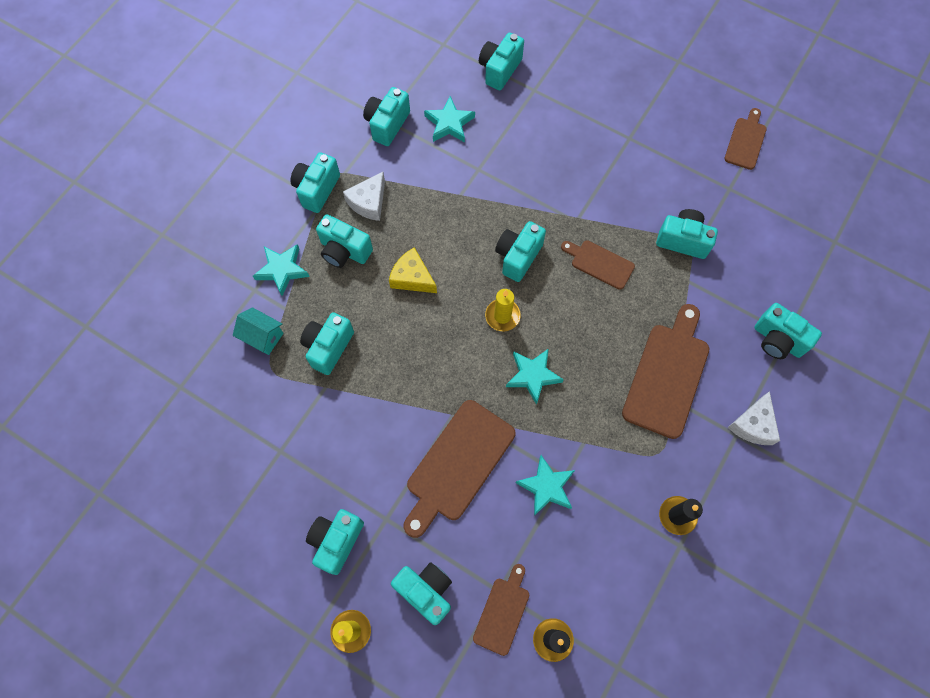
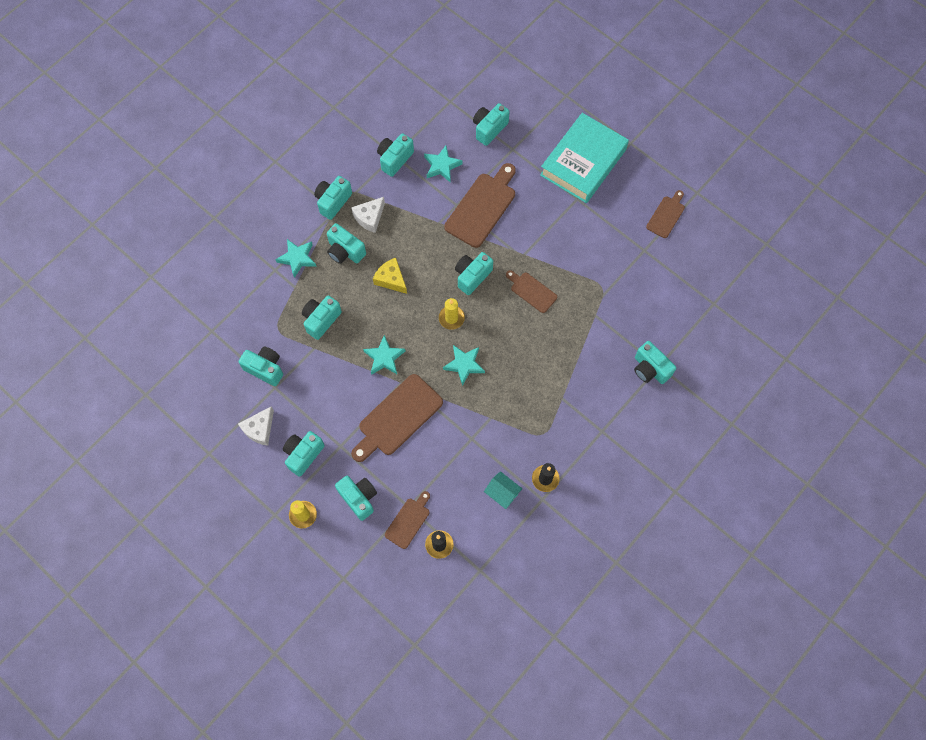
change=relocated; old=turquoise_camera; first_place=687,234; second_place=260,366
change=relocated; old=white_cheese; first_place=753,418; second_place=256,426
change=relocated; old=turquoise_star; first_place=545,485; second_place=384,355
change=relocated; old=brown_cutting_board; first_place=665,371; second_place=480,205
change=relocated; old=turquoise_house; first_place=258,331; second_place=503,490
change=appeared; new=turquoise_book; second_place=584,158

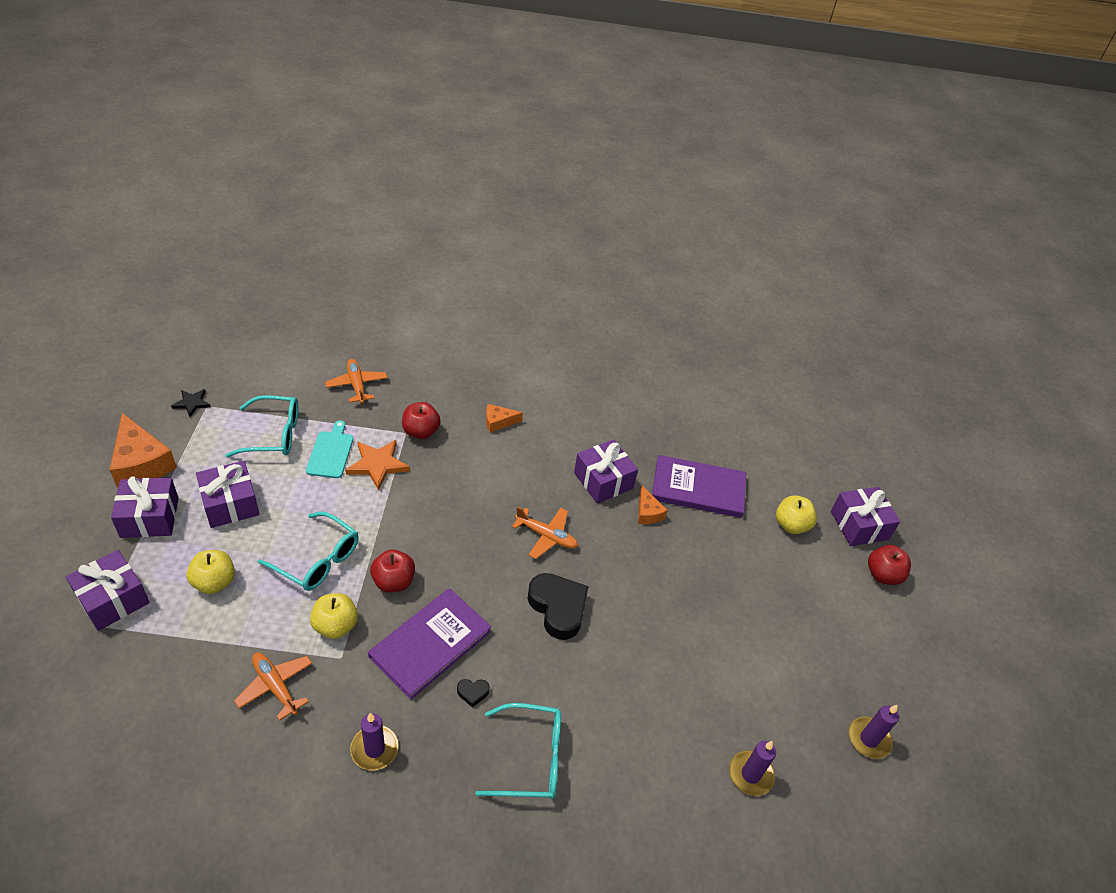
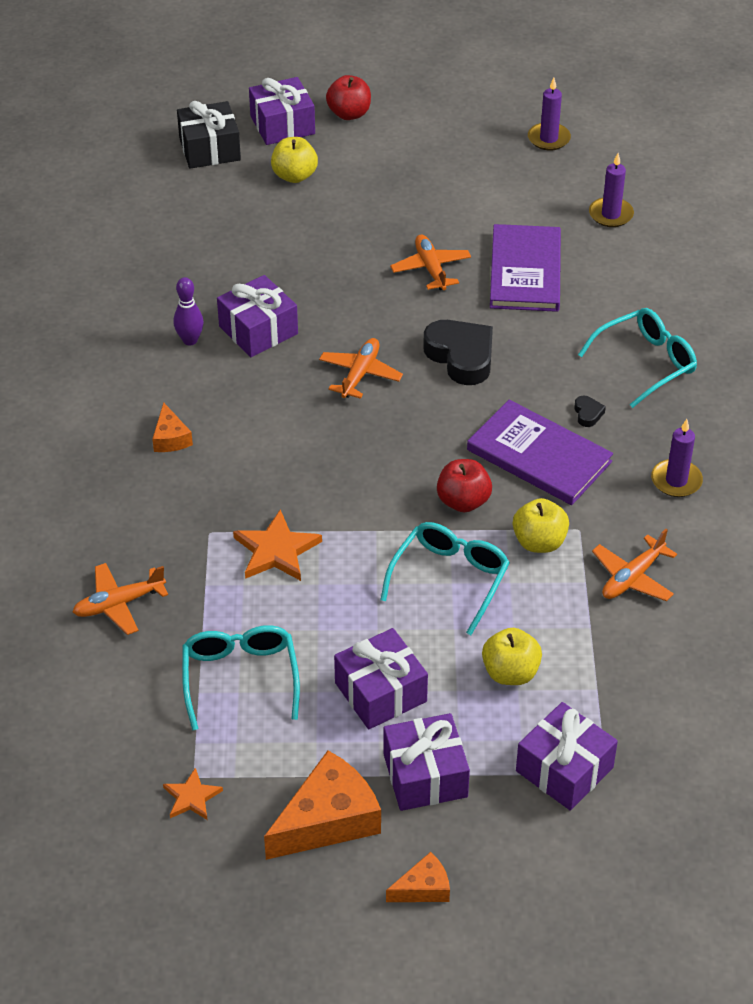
change=colour; old=black_star; new=orange_star; first_place=191,403; second_place=193,794
change=appeared; new=purple_bowling_pin; second_place=188,311
change=appeared; new=black_gift; second_place=209,135
change=relocated; old=orange_cheese; first_place=653,505; second_place=418,877
change=appeared; new=orange_plane; second_place=430,262
change=spun; old=black_heart; first_place=558,606; second_place=458,352; degrees=90
change=relocated; old=purple_book; first_place=699,486; second_place=525,268
change=spun; old=turquoise_glasses; first_place=518,751; second_place=637,358; degrees=60
change=missing; old=turquoise_cutting_board; first_place=329,449
change=missing; old=red_apple; first_place=421,420

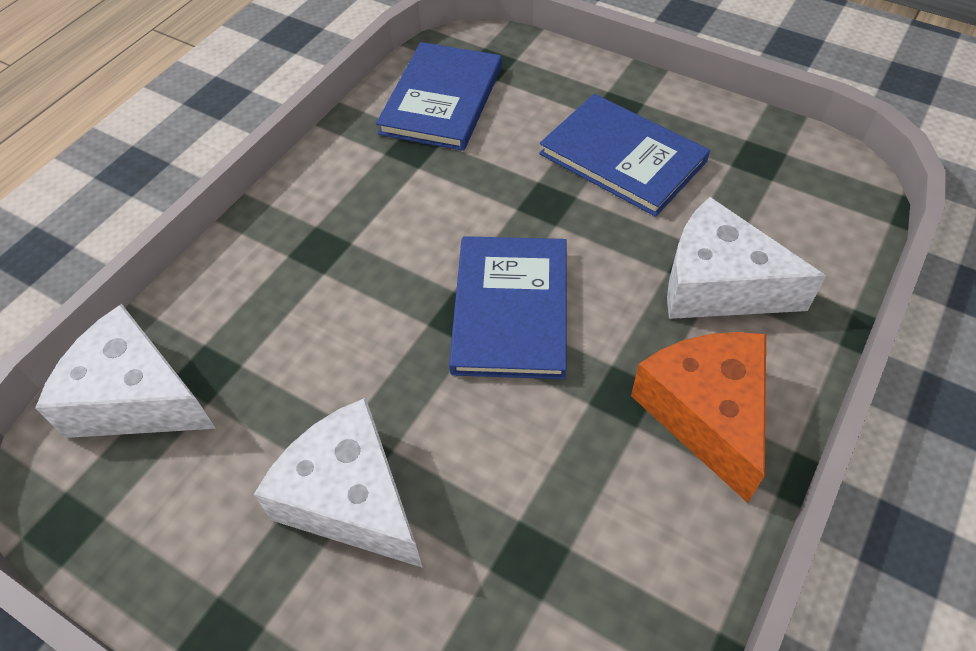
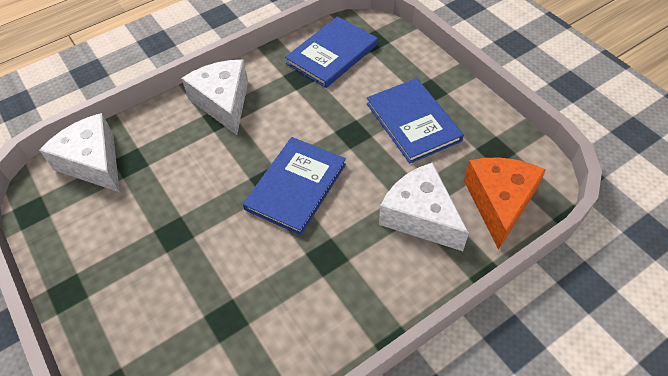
change=relocated; old=white_cheese; first_place=338,483; second_place=214,97
change=relocated; old=orange_cheese; first_place=698,417; second_place=505,204

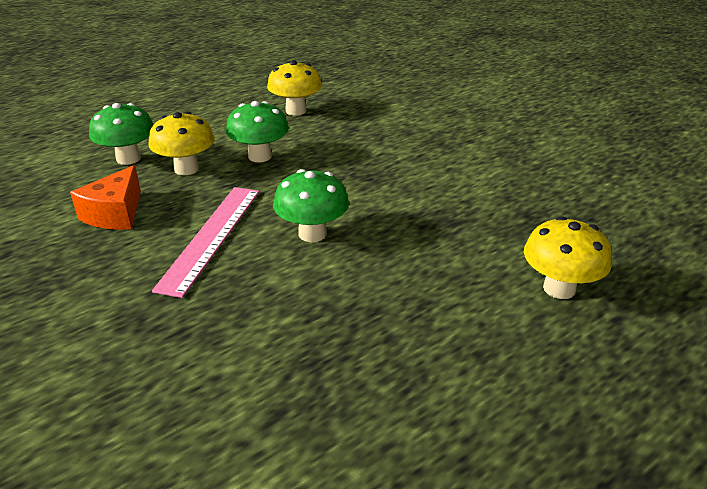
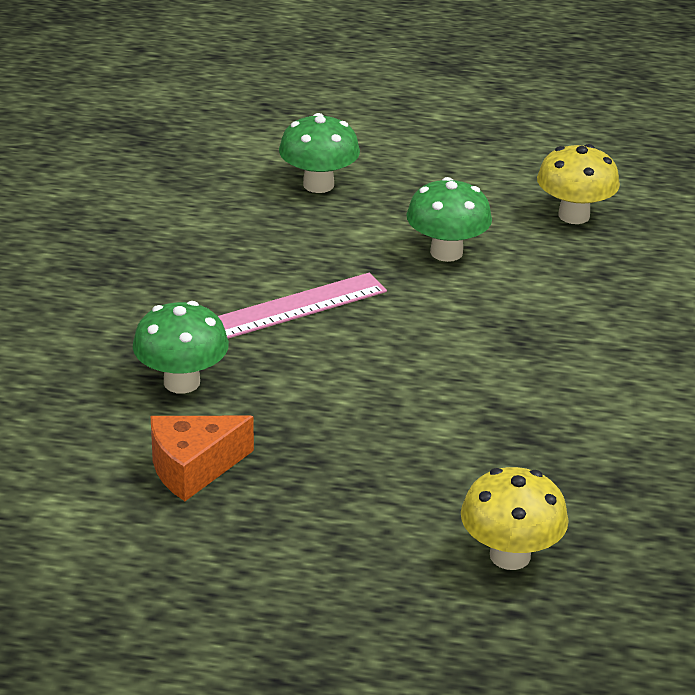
change=relocated; old=green_mushroom; first_place=311,205; second_place=181,347
change=relocated; old=orange_cheese; first_place=105,197; second_place=202,458
change=missing; old=yellow_mushroom; first_place=181,143

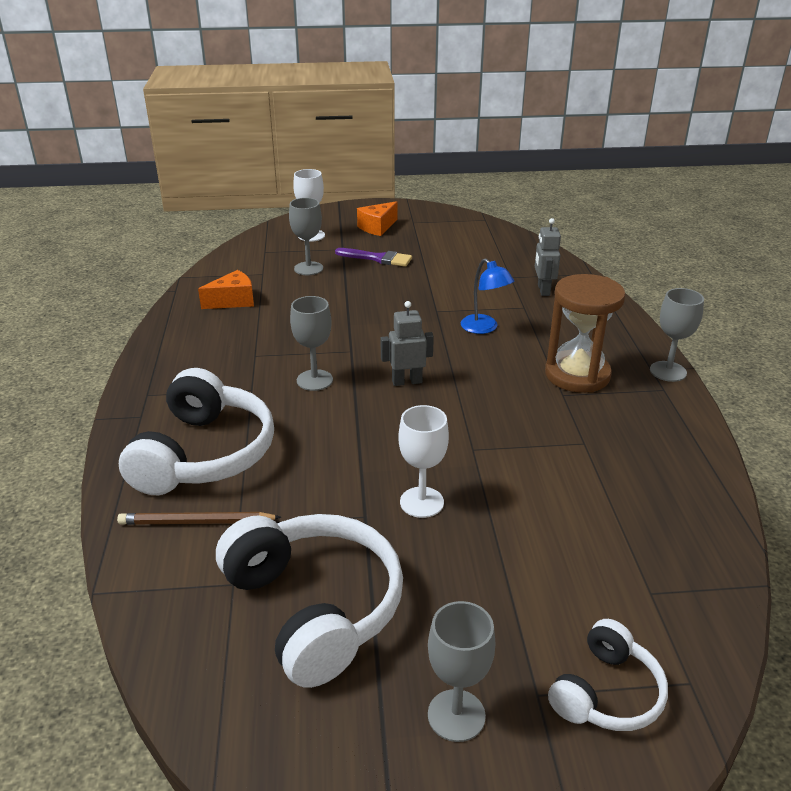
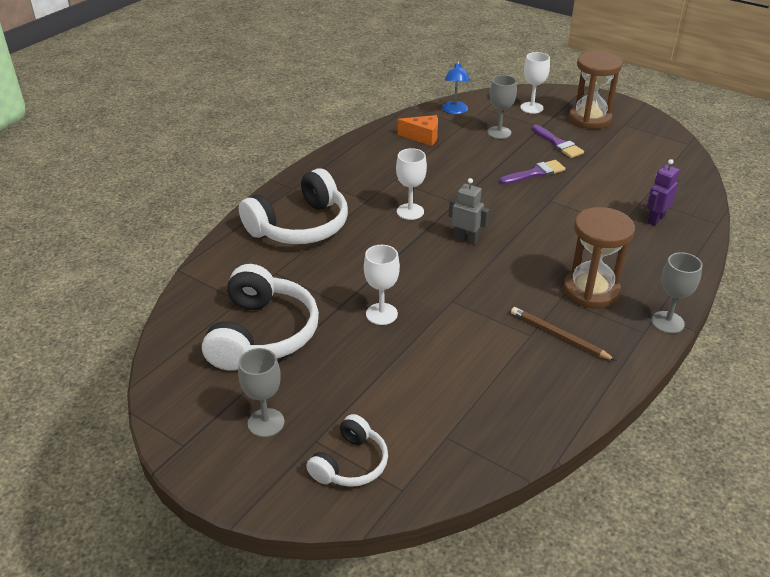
change=spun; old=white_headphones; first_place=608,675; second_place=347,450; degrees=-45
change=colour; old=grey_goblet; new=white_goblet; first_place=311,343; second_place=411,184
change=relocated; old=blue_lamp; first_place=487,296; second_place=456,87
change=appeared; new=purple_brush; second_place=532,172
change=relocated; old=brown_pencil; first_place=199,518; second_place=563,334
change=exchanged; old=orange_cheese; new=brown_hourglass; first_place=377,218; second_place=595,90
change=colour; old=grey_robot; new=purple_robot; first_place=548,257; second_place=663,192

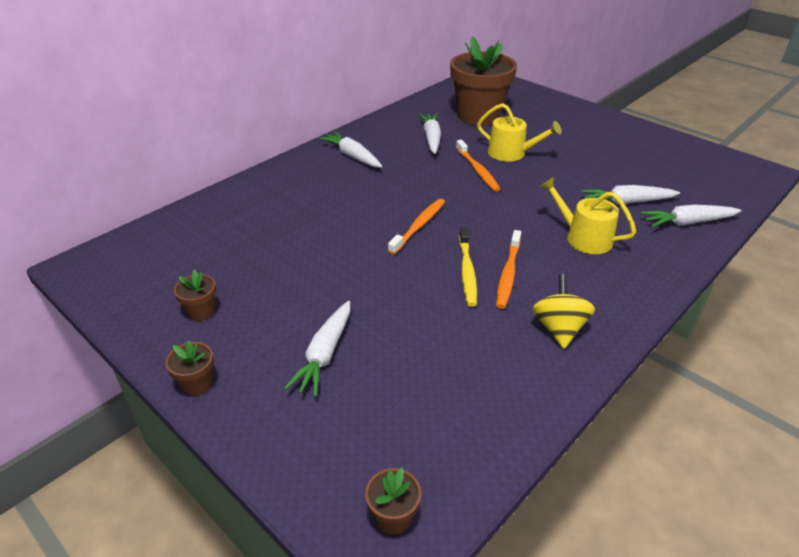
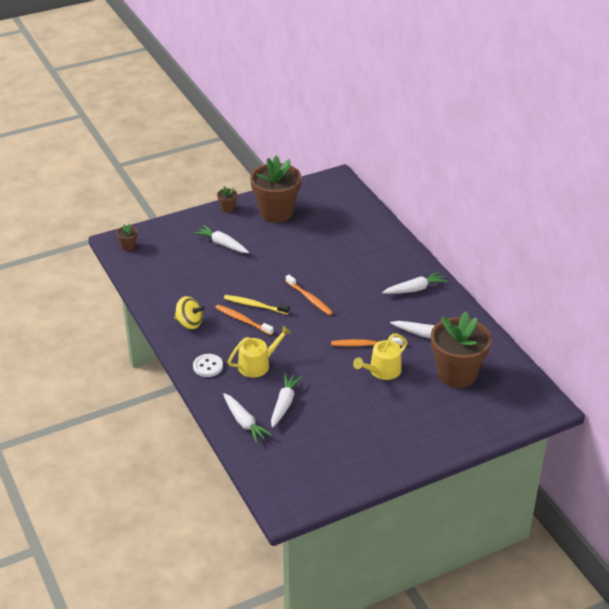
change=appeared; new=white_button; second_place=208,365
change=spun; old=white_carrot; first_place=691,216; second_place=248,418; degrees=135
change=size; old=brown_flower_pot; first_place=195,295; second_place=276,189; factor=2.46

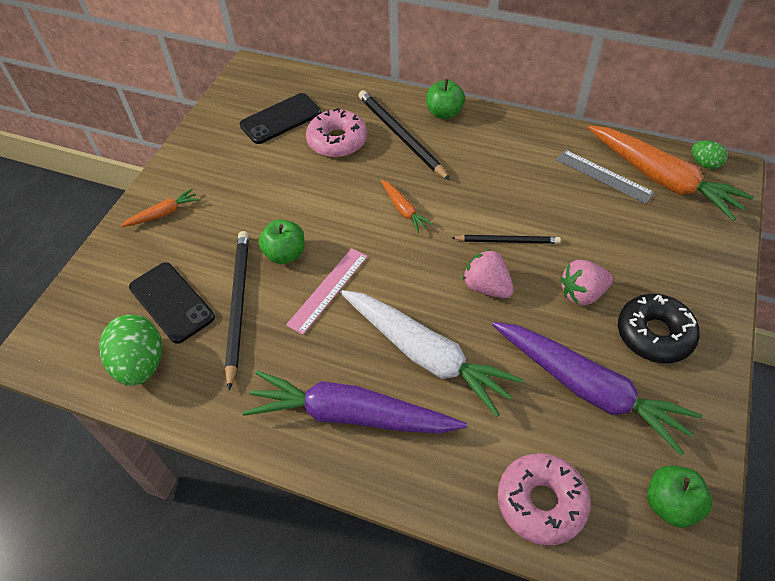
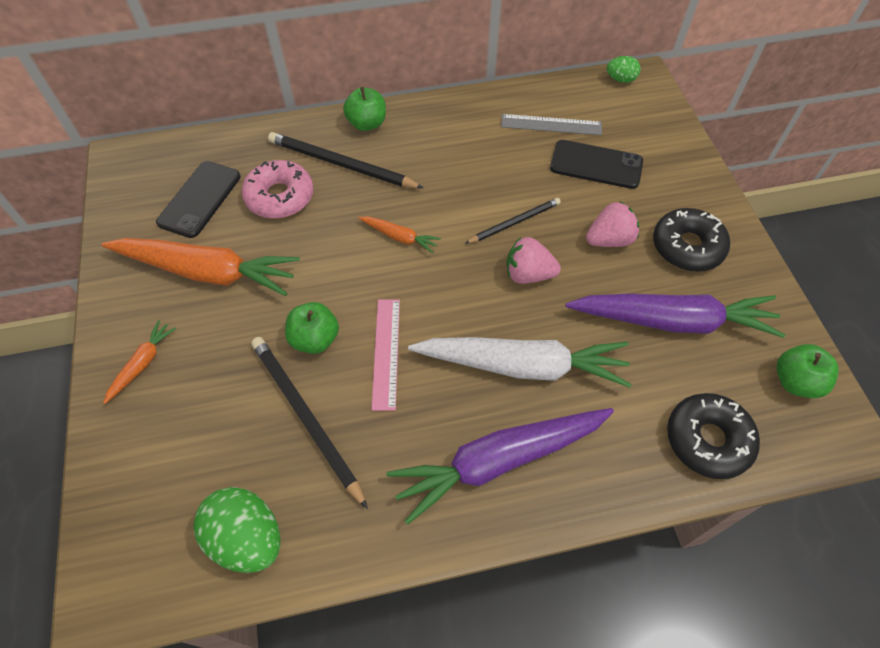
change=relocated; old=orange_carrot; first_place=671,173; second_place=201,267
change=relocated; old=black_phone; first_place=172,303; second_place=596,164
change=spun; old=pink_strawberry; first_place=586,283; second_place=612,224; degrees=-150
change=colour; old=pink_donut; new=black_donut; first_place=544,499; second_place=713,436

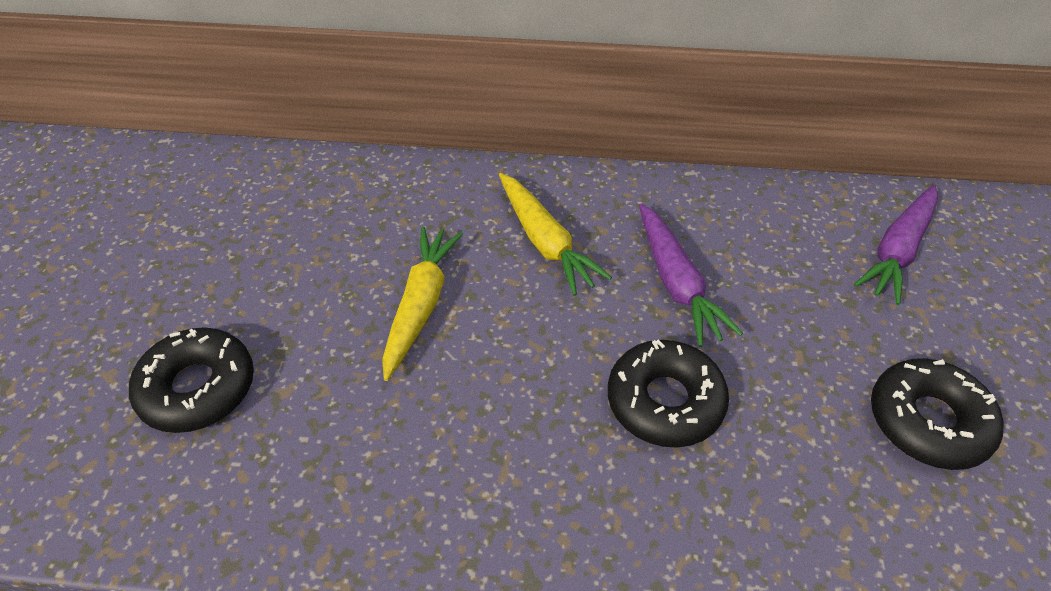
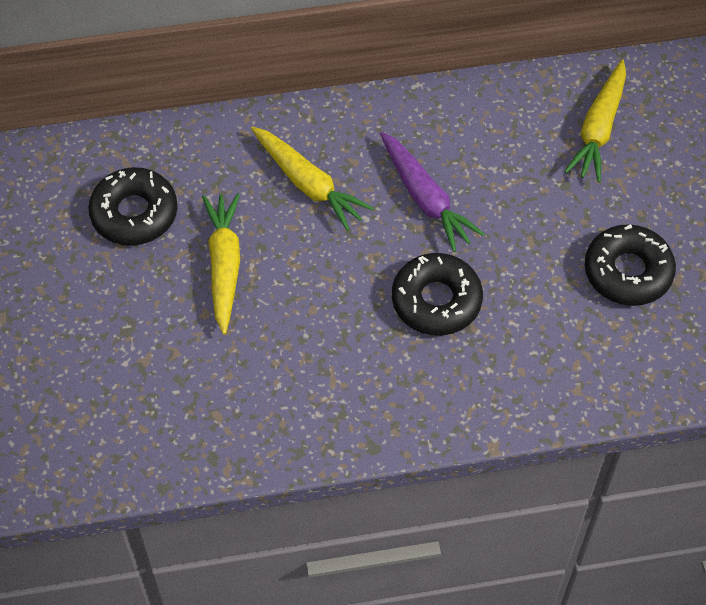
change=relocated; old=black_donut; first_place=191,380; second_place=133,206
change=colour; old=purple_carrot; new=yellow_carrot; first_place=896,244; second_place=595,120

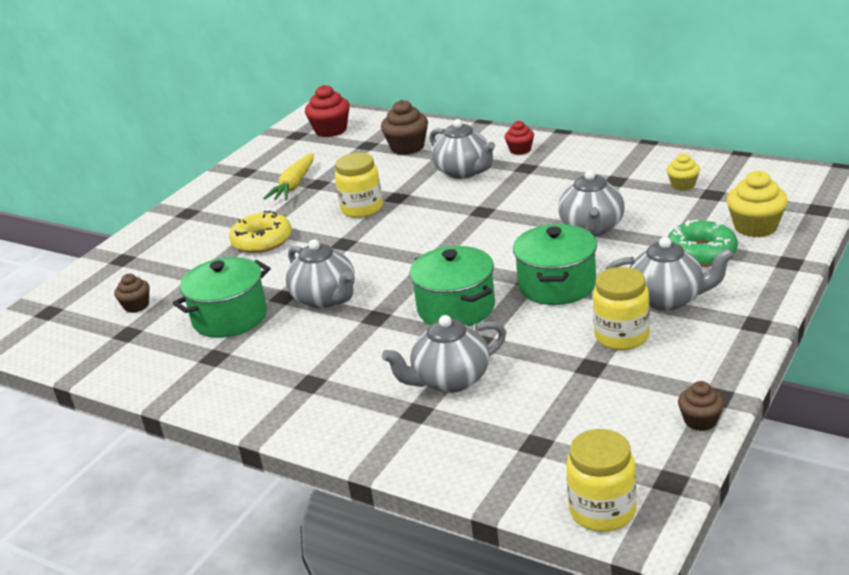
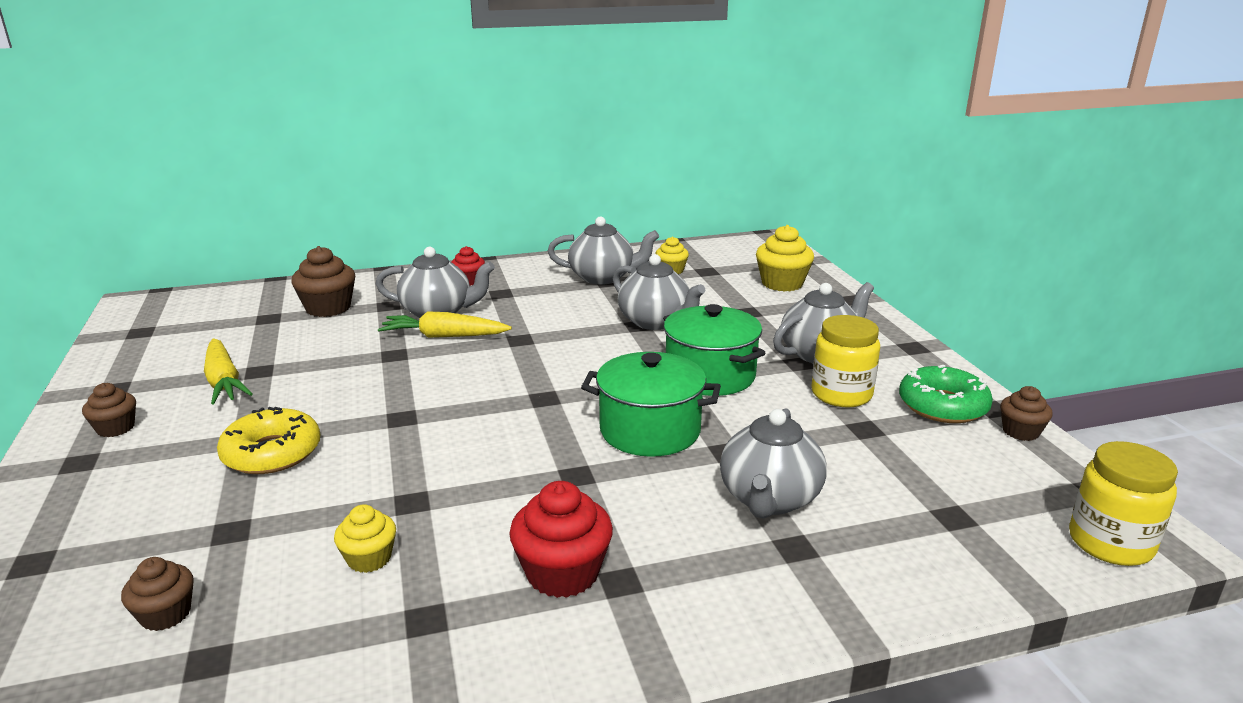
change=appeared; new=brown_cupcake; second_place=109,410
change=exchanged; old=green_pot; new=yellow_cupcake; first_place=221,297; second_place=365,538
change=appeared; new=yellow_carrot; second_place=445,324
change=relocated; old=red_cupcake; first_place=327,111; second_place=561,539
change=relocated; old=grey_teapot; first_place=320,274; second_place=603,250
change=relocated; old=green_donut; first_place=703,243; second_place=946,394
change=missing; old=yellow_jar; first_place=359,185

